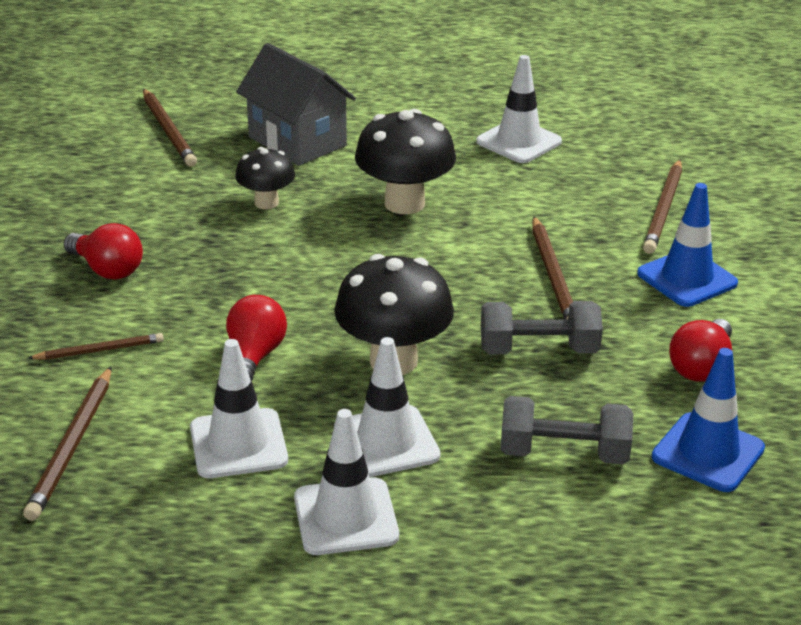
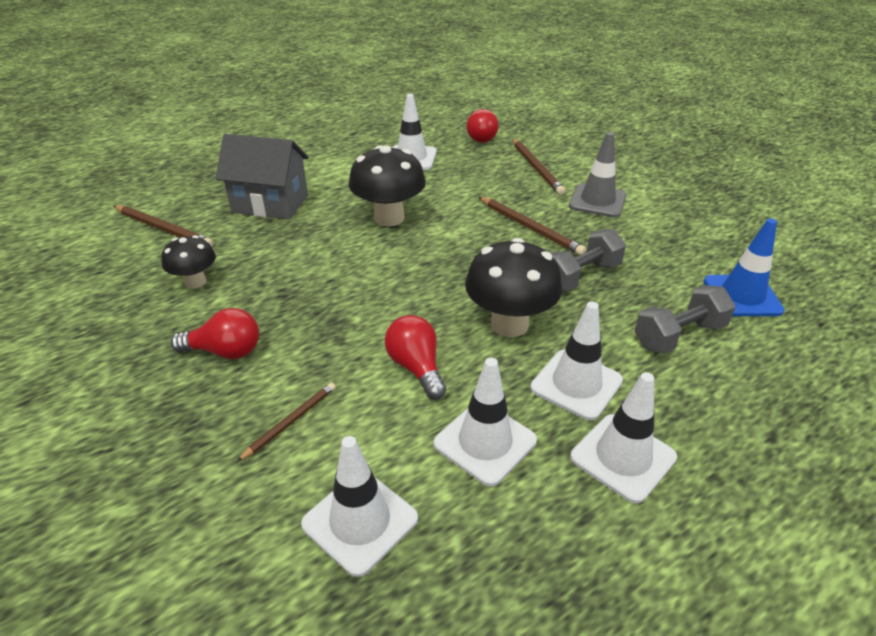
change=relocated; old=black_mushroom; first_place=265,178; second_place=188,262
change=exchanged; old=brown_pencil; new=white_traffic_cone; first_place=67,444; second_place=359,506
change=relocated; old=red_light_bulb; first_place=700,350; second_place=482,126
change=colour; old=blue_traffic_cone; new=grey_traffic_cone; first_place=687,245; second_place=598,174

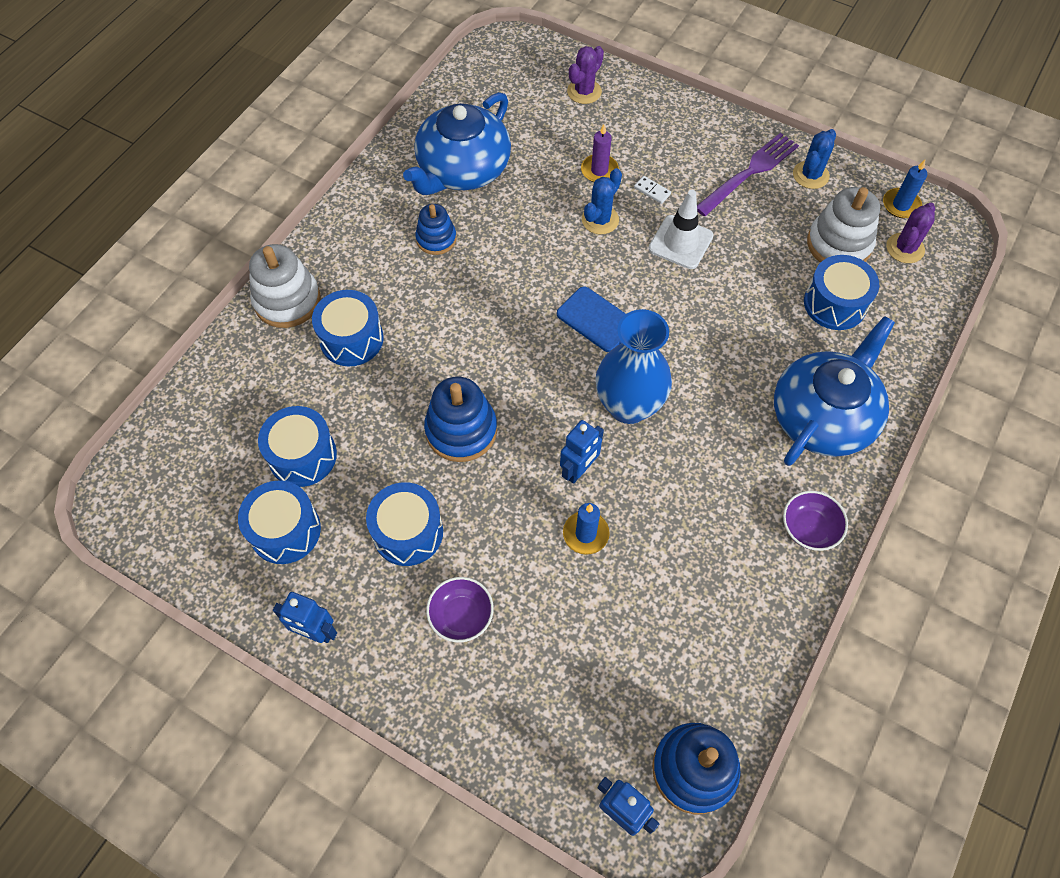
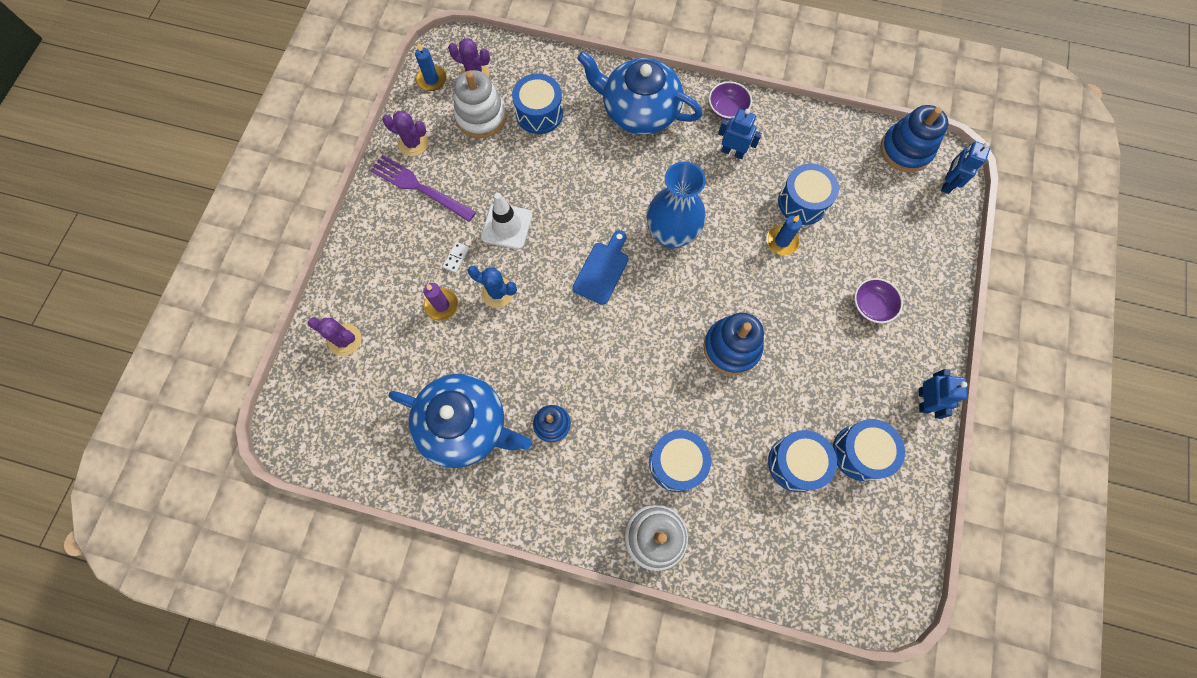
change=colour; old=blue_cactus; new=purple_cactus; first_place=814,159; second_place=405,133
change=relocated; old=blue_robot; first_place=582,452; second_place=740,134
change=relocated; old=blue_drum; first_place=404,524; second_place=808,194

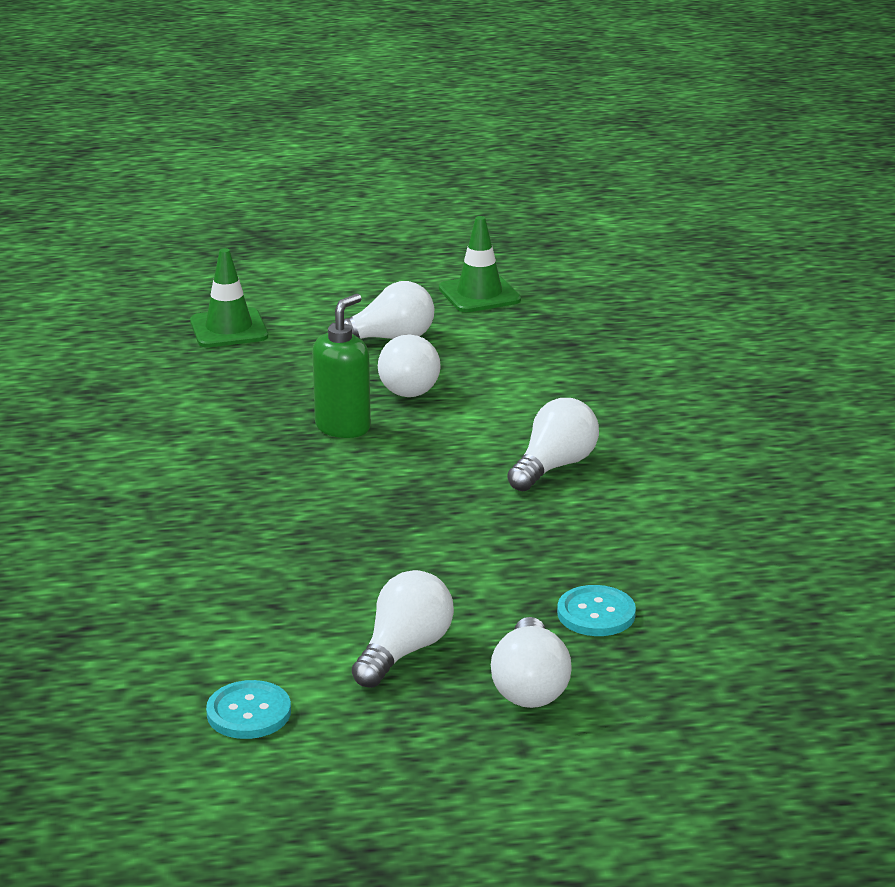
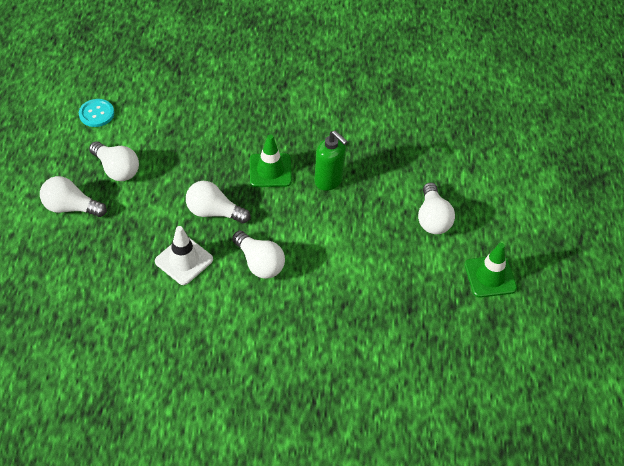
change=appeared; new=white_traffic_cone; second_place=184,255
change=relocated; old=white_light_bulb; first_place=409,366; second_place=218,202
change=relocated; old=green_traffic_cone; first_place=229,297; second_place=271,160
change=missing; old=turquoise_button; first_place=596,610

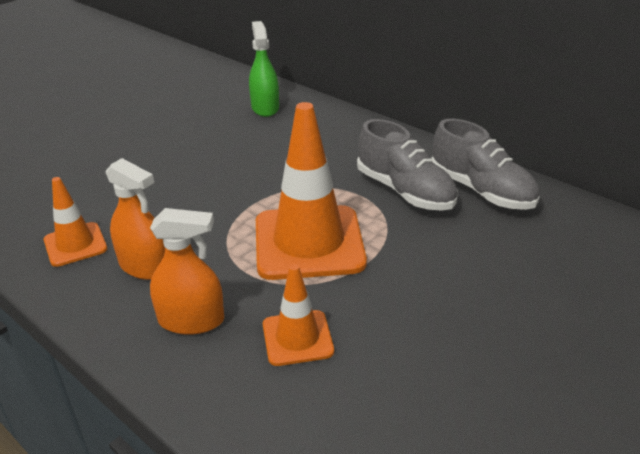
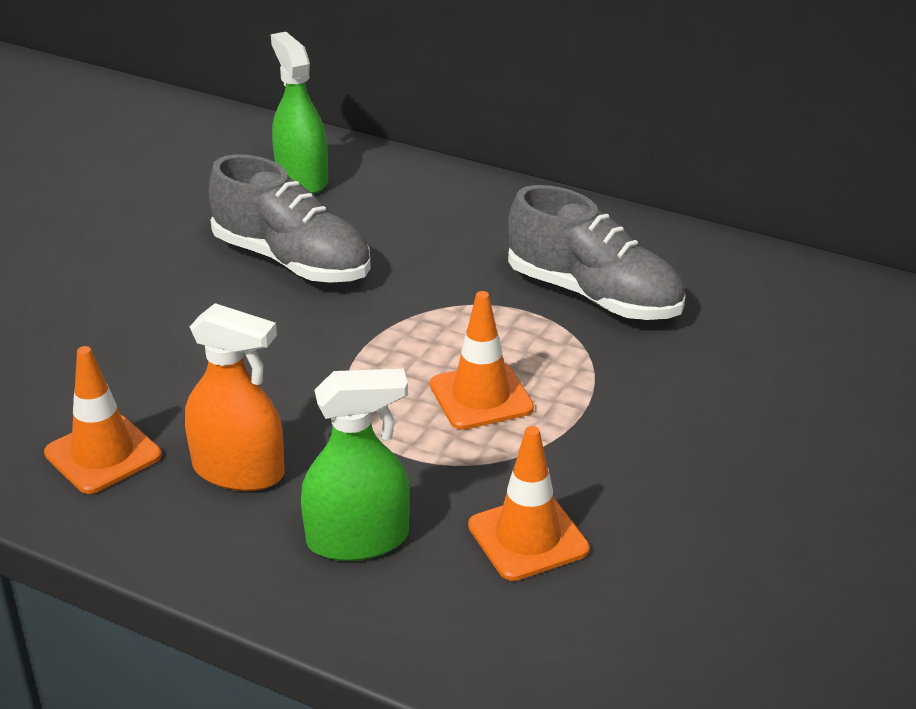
change=relocated; old=grey_shoe; first_place=485,164; second_place=290,218
change=colour; old=orange_spray_bottle; new=green_spray_bottle; first_place=187,271; second_place=355,465
change=size; old=orange_traffic_cone; first_place=311,191; second_place=482,360; factor=0.52

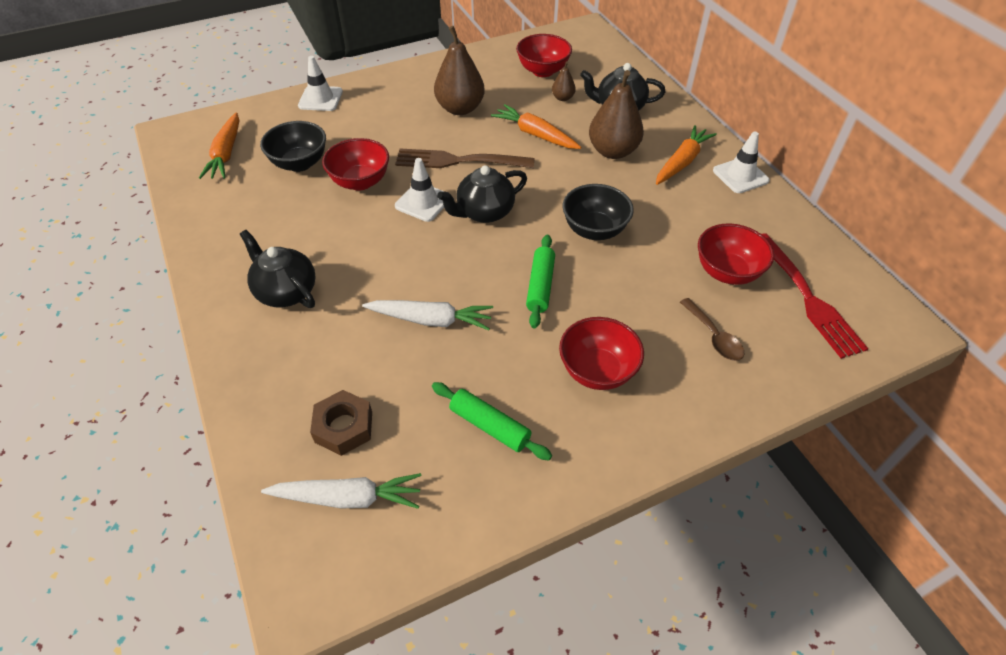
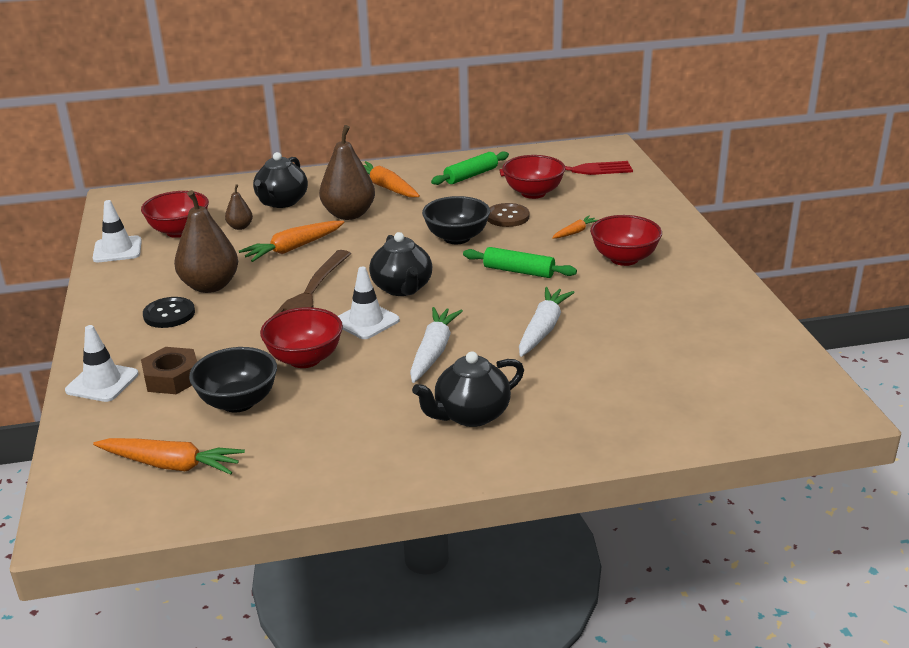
change=relocated; old=white_traffic_cone; first_place=741,162; second_place=117,231
change=relocated; old=brown_nut; first_place=341,423; second_place=169,370
change=appeared; new=black_button; second_place=169,312
change=relocated; old=white_carrot; first_place=341,491; second_place=436,345
change=relocated; old=green_rolling_pin; first_place=492,421; second_place=470,168
change=appeared; new=brown_button; second_place=508,215
change=appeared; new=orange_carrot; second_place=575,227
change=missing; old=brown_spoon; first_place=712,329

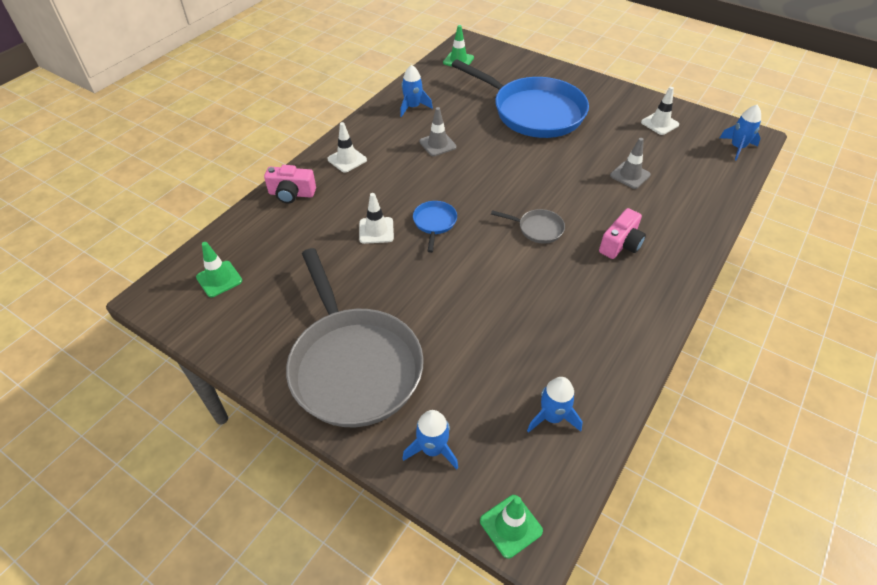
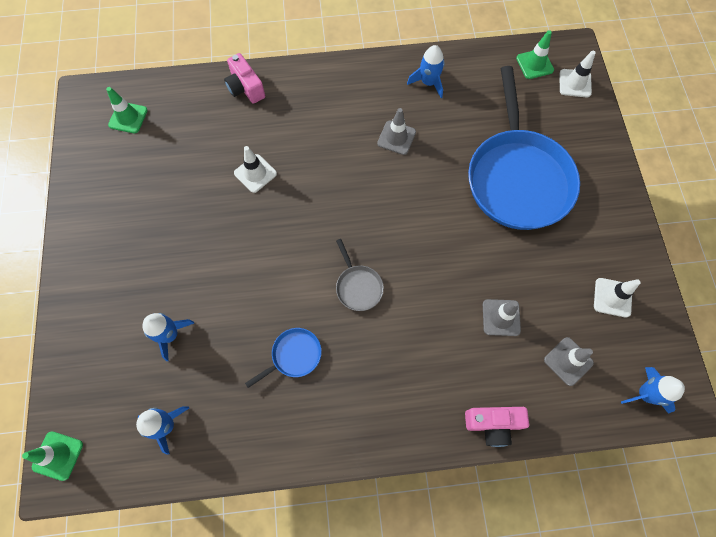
change=relocated; old=blue_rocket; first_place=430,439; second_place=168,337
change=relocated; old=blue_pan; first_place=435,227; second_place=283,358
change=relocated; old=pink_camera; first_place=622,233; second_place=497,427
change=appeared; new=grey_traffic_cone; second_place=569,361
change=relocated; old=white_traffic_cone; first_place=347,147; second_place=578,74
change=missing; old=grey_pan; first_place=355,337

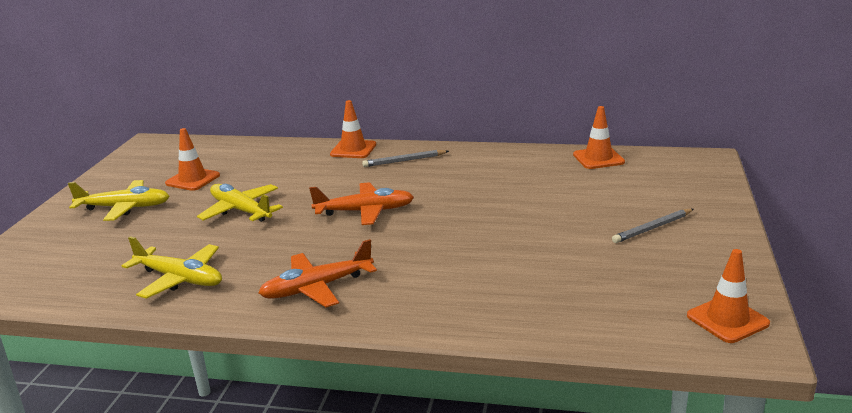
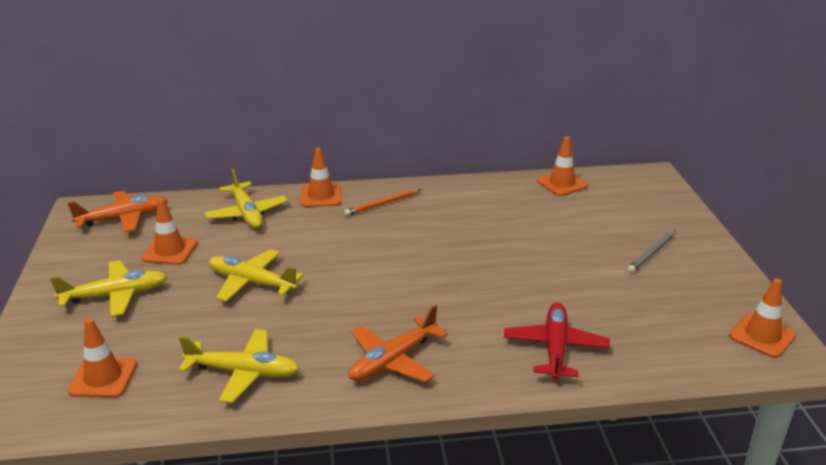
change=relocated; old=orange_plane; first_place=361,203; second_place=118,212
change=appeared; new=orange_traffic_cone; second_place=102,358
change=appeared; new=yellow_plane; second_place=246,199
change=colour; old=grey_pencil; new=orange_pencil; first_place=405,158; second_place=382,202
change=appeared; new=red_plane; second_place=557,341

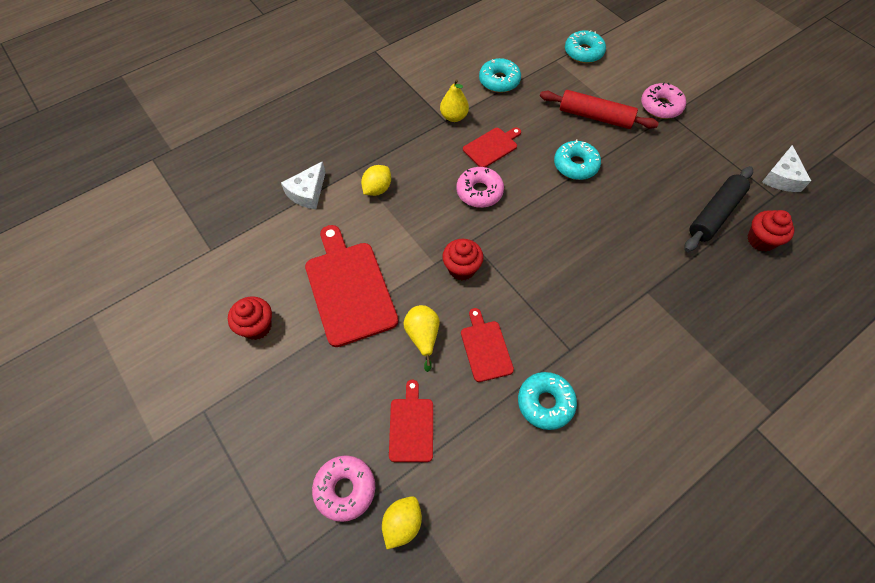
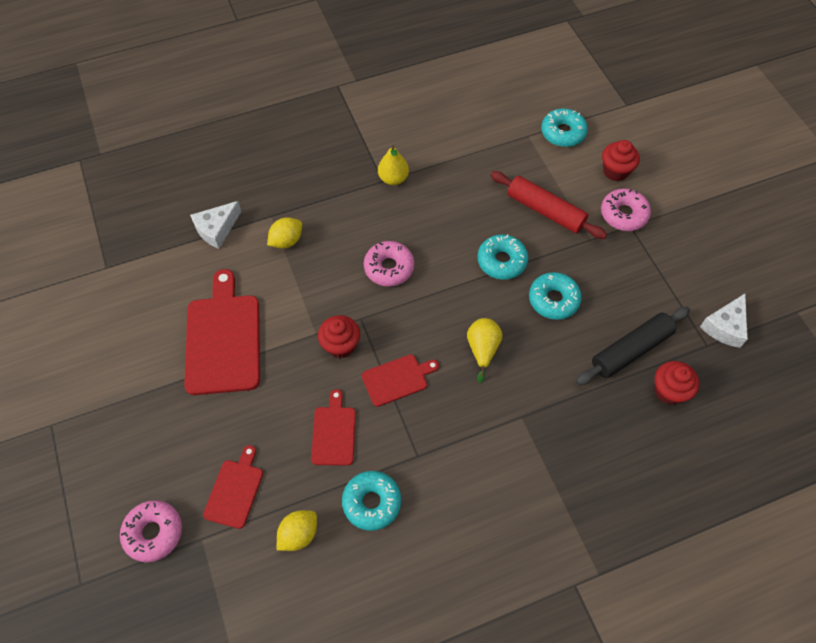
change=relocated; old=yellow_lemon; first_place=402,522; second_place=297,530
change=relocated; old=red_cutting_board; first_place=492,147; second_place=400,380
change=relocated; old=yellow_pear; first_place=421,338; second_place=484,350
change=relocated; old=turquoise_donut; first_place=500,75; second_place=555,296
change=relocated; old=red_cupcake; first_place=250,318; second_place=621,160

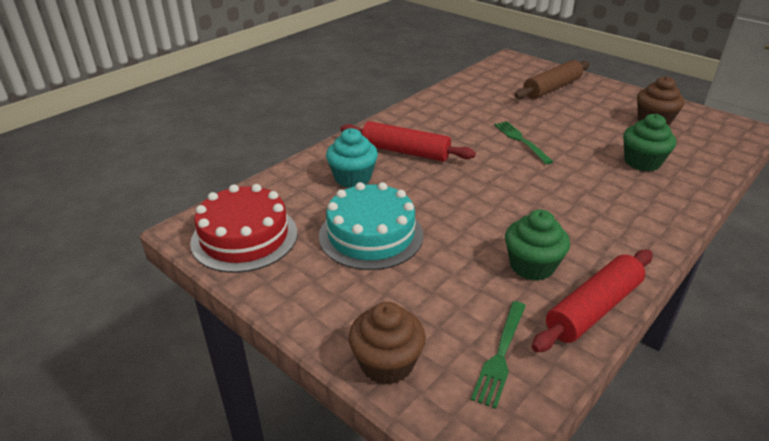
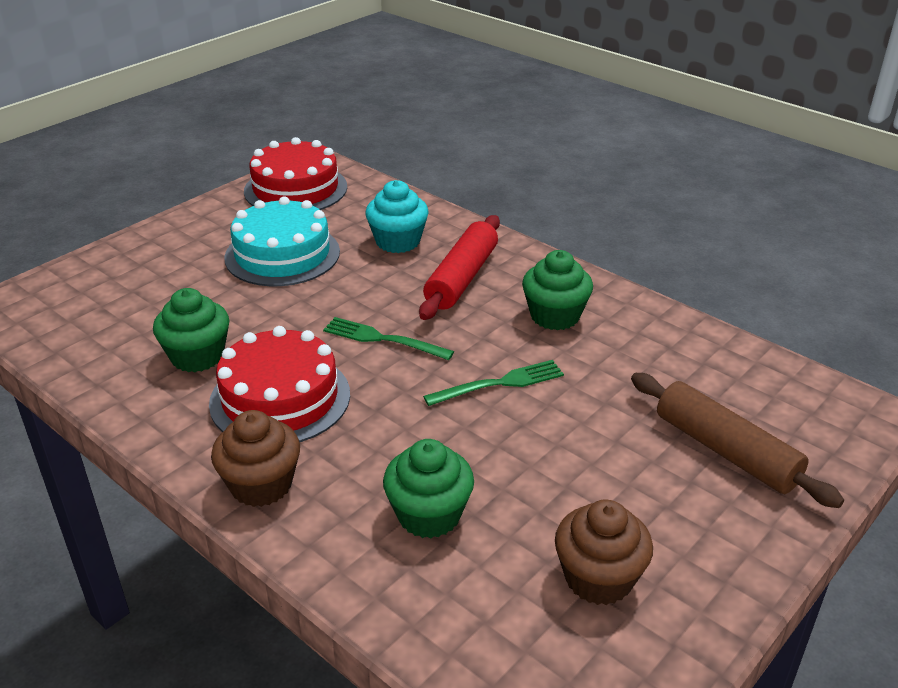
change=appeared; new=red_cake; second_place=279,384
change=relocated; old=brown_cupcake; first_place=387,343; second_place=255,458
change=relocated; old=green_fork; first_place=498,355; second_place=388,338
change=appeared; new=green_cupcake; second_place=557,290
change=missing; old=red_rolling_pin; first_place=592,301

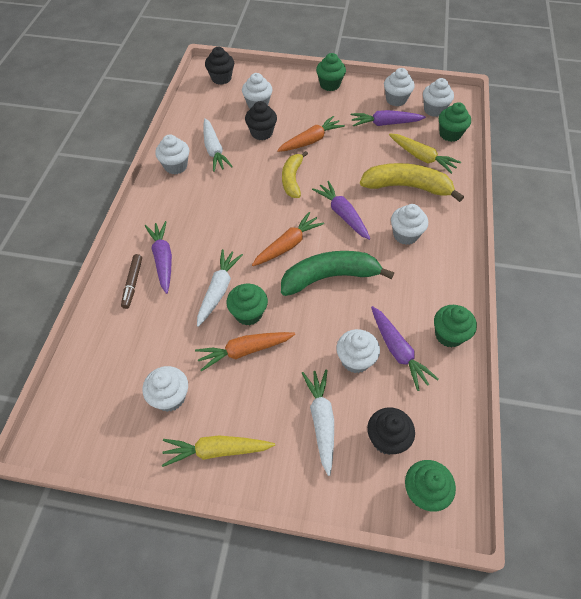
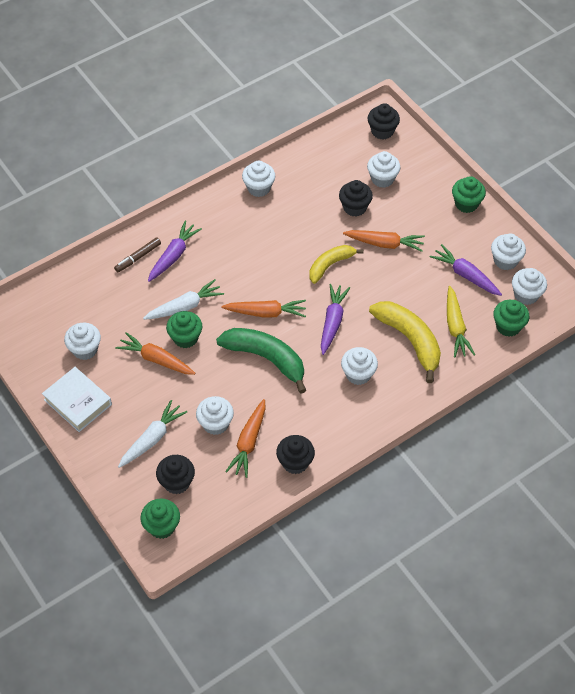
change=exchanged; old=yellow_carrot; new=white_book; first_place=218,451; second_place=77,399
change=colour; old=purple_carrot; new=orange_carrot; first_place=405,348; second_place=245,438
change=colour; old=green_cupcake; new=black_cupcake; first_place=455,326; second_place=295,454
change=missing; old=white_carrot; first_place=218,145

